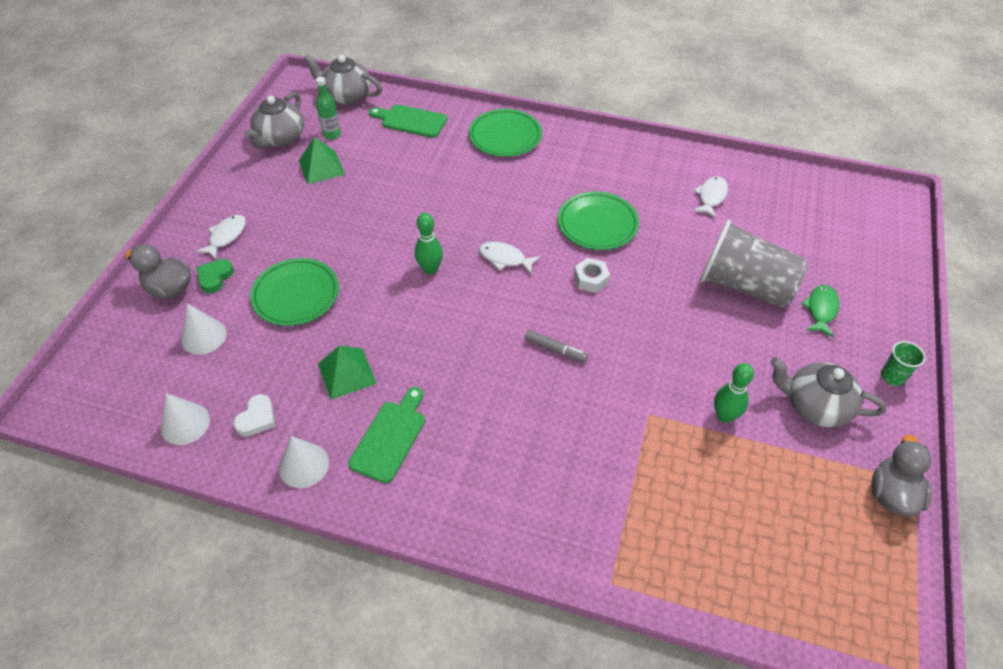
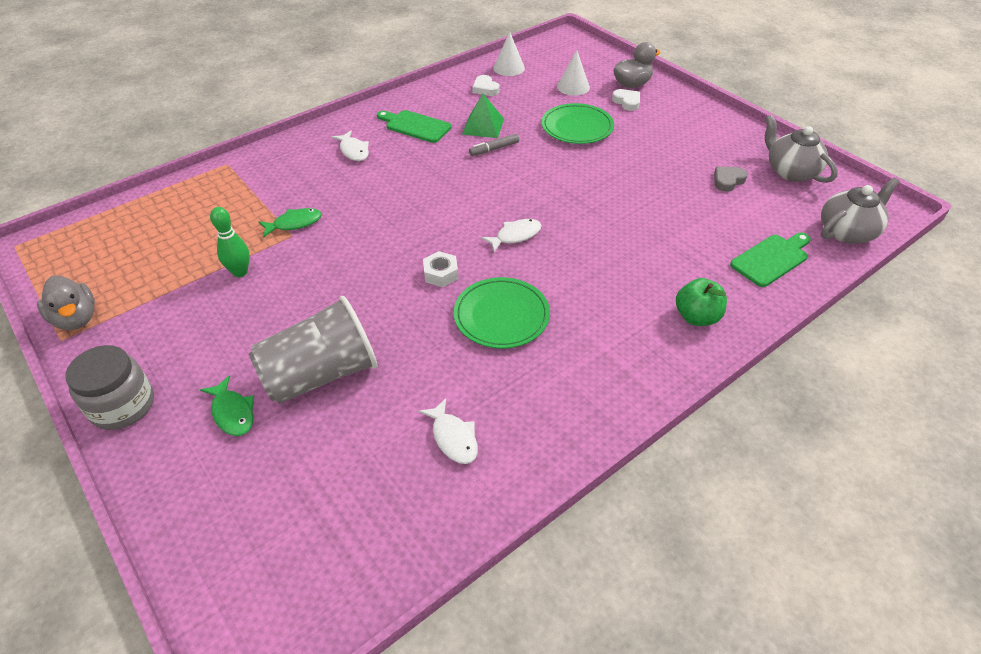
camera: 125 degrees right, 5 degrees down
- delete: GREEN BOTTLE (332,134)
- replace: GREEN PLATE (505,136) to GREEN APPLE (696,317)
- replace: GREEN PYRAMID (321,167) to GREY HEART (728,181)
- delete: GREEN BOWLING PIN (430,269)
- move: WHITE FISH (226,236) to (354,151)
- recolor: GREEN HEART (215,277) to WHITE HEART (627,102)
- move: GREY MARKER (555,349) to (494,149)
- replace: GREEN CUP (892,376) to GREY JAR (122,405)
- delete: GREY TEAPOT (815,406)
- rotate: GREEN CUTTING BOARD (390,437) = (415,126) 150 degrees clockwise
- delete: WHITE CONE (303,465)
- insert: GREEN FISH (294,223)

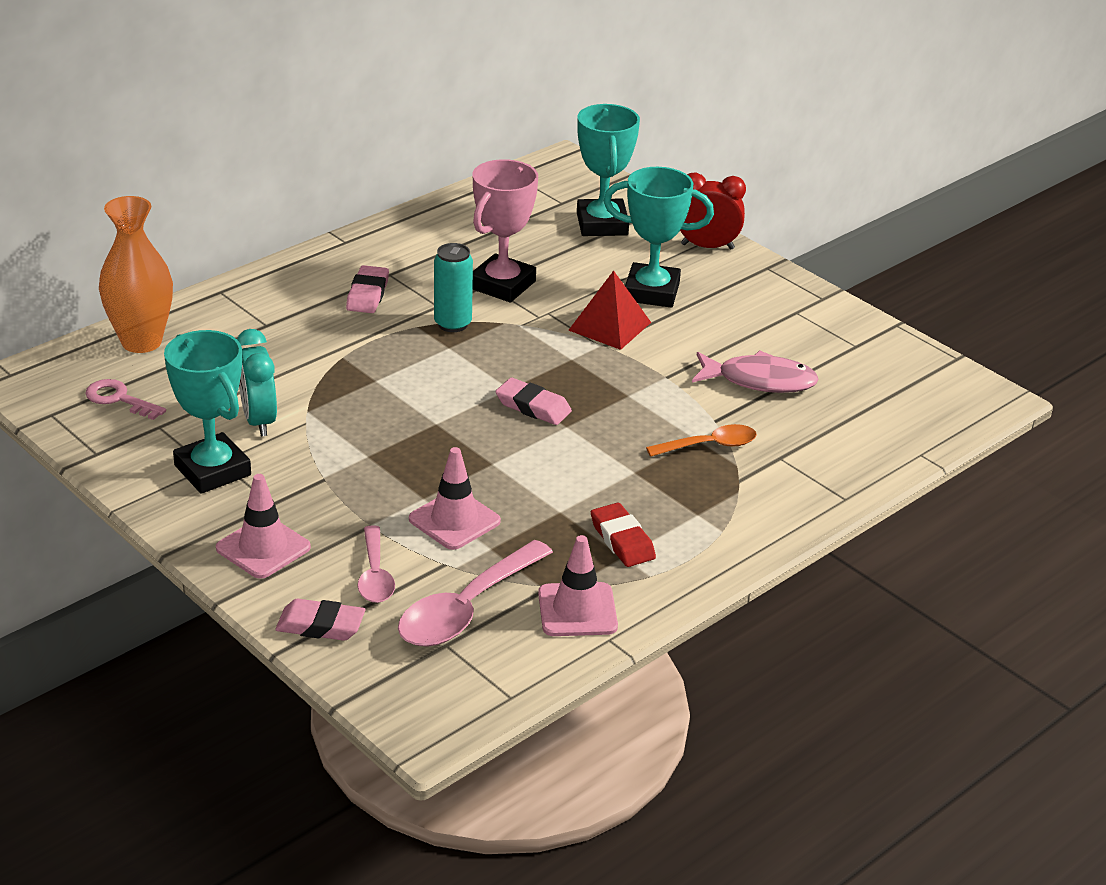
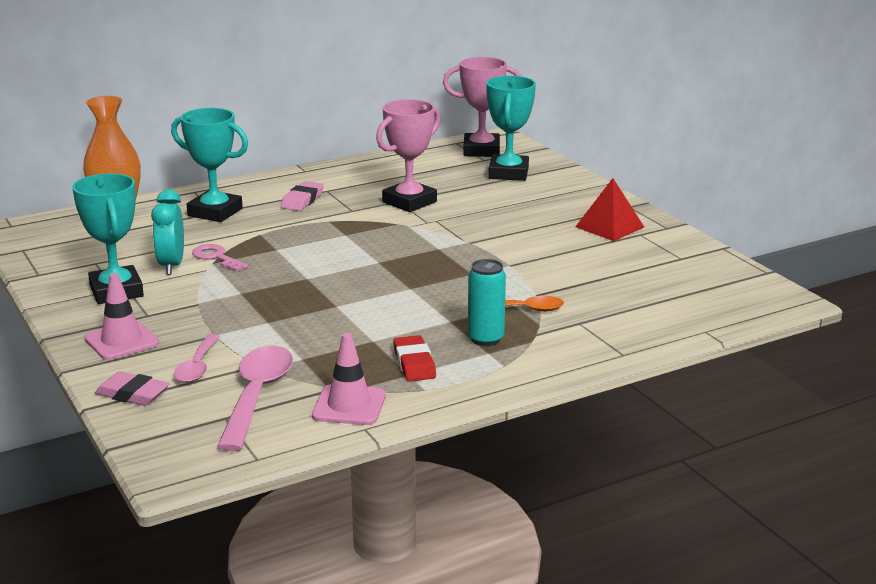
camera: 15 degrees right, 10 degrees down
- move: TURQUOISE TROPHY (651,292) to (215,212)
- delete: RED CLOCK (707,246)
- move: TURQUOISE CAN (452,324) to (485,339)
- move: RED PYRAMID (610,326) to (609,227)
- delete: PINK FISH (760,381)
- delete: PINK ERASER (533,407)
- move: PINK KEY (119,399) to (216,257)
- delete: PINK TRAFFIC CONE (454,520)
- rotate: PINK SPOON (466,609) = (257,396) 135 degrees clockwise
- insert: PINK TROPHY (481,150)

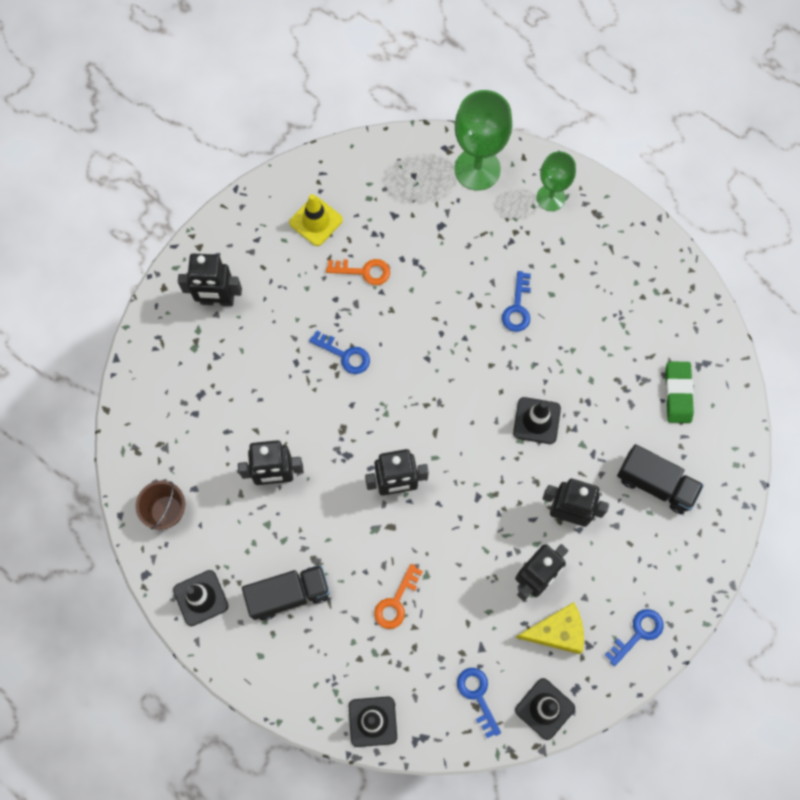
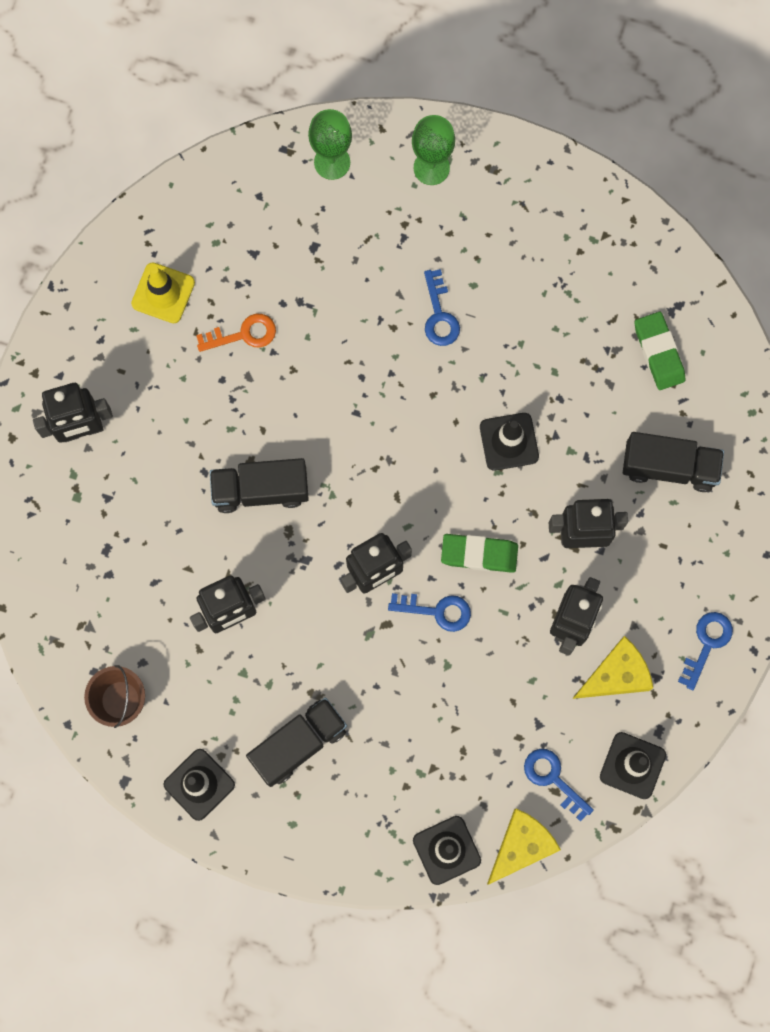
camera: 20 degrees left, 5 degrees up
- resize: GREEN GOBLET (477,169) = (332,162) x0.62
- move: BLUE KEY (345,355) to (437,611)
- delete: ORANGE KEY (396,602)
- insert: BLACK TRUCK (261,490)
- insert: GREEN ERASER (479,554)
- insert: YELLOW CHEESE (521,846)

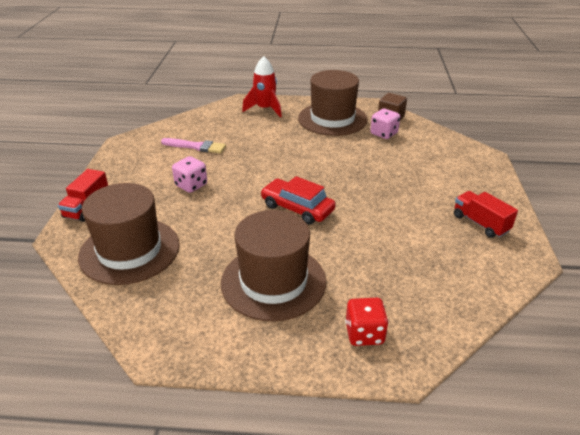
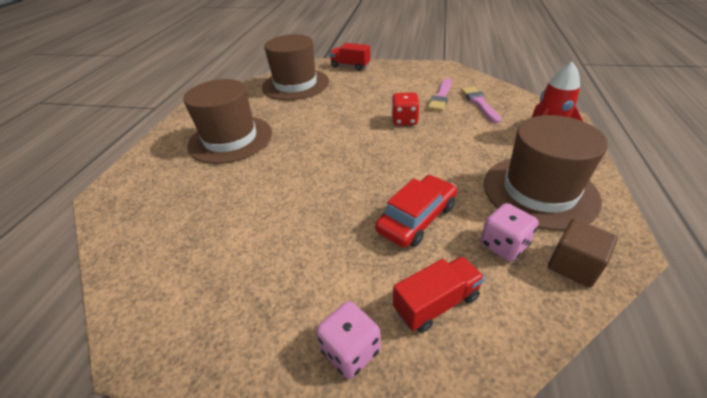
camera: 100 degrees right, 5 degrees up
- move: PINK DICE (191,185) to (350,350)
- move: RED CAR (297,208) to (417,218)
- move: RED TRUCK (480,223) to (436,303)
- move: RED DICE (364,334) to (404,120)
- insert: PINK BRUSH (479,103)

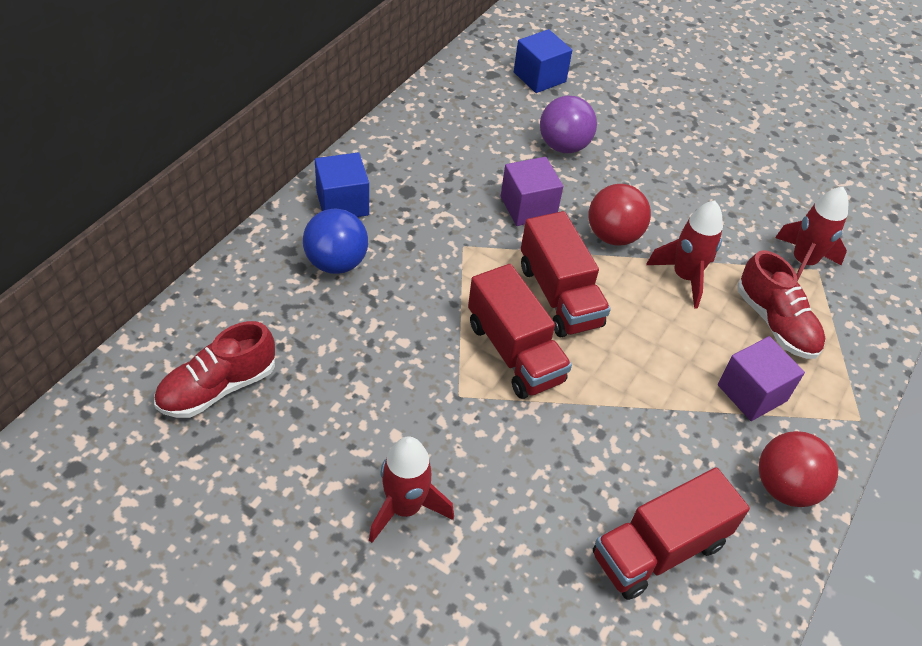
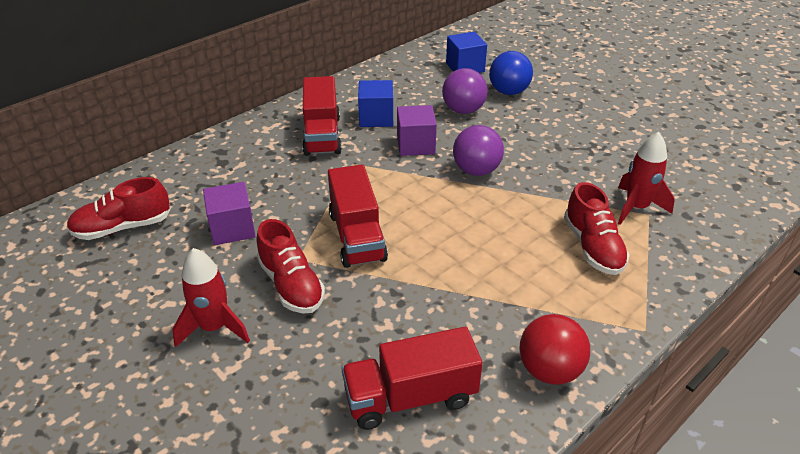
camera: 20 degrees right, 10 degrees down
- move: BLUE CUBE (342,203) to (376,118)
- recolor: RED BALL (613,236) to PURPLE BALL (476,170)
- delete: RED ROCKET (684,277)
- move: BLUE BALL (336,263) to (508,92)
- move: RED TRUCK (559,295) to (322,135)
- move: PURPLE CUBE (752,393) to (232,228)
- insert: RED SHOE (291,285)

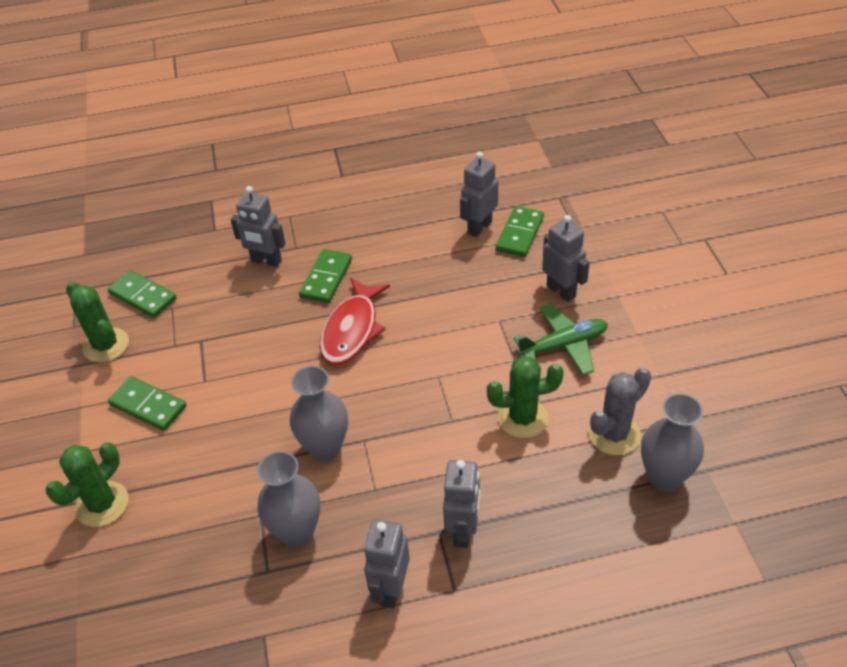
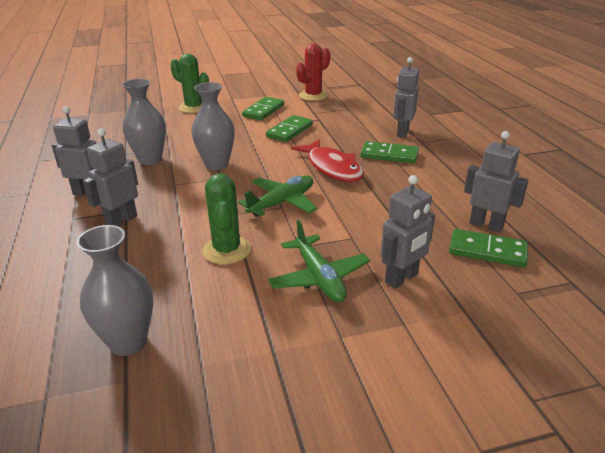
camera: 85 degrees right, 15 degrees down
- move: GREEN DOMINO (143,296) to (289,131)
- rotate: RED FISH (352,330) = (332,168) 135 degrees counterclockwise
- recolor: GREEN CACTUS (106,345) to RED CACTUS (313,96)
- delete: GREY CACTUS (614,434)
- rotate: GREY ROBOT (463,530) = (121,221) 120 degrees clockwise
- insert: GREEN PLANE (282,203)

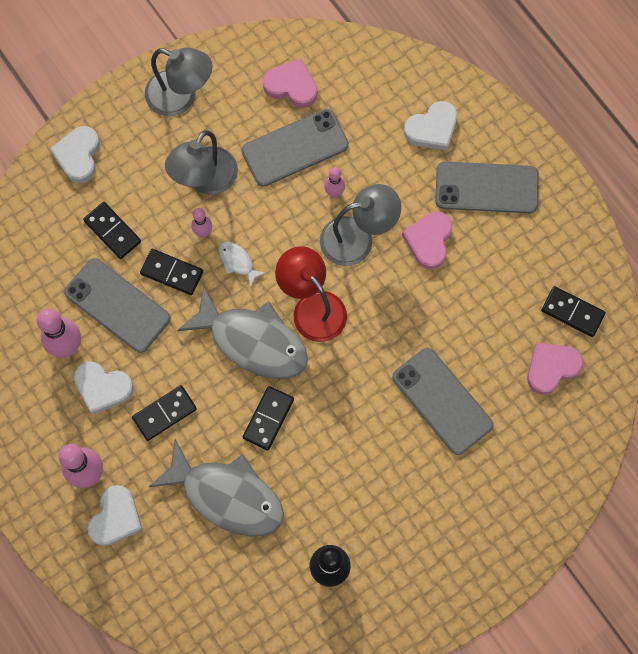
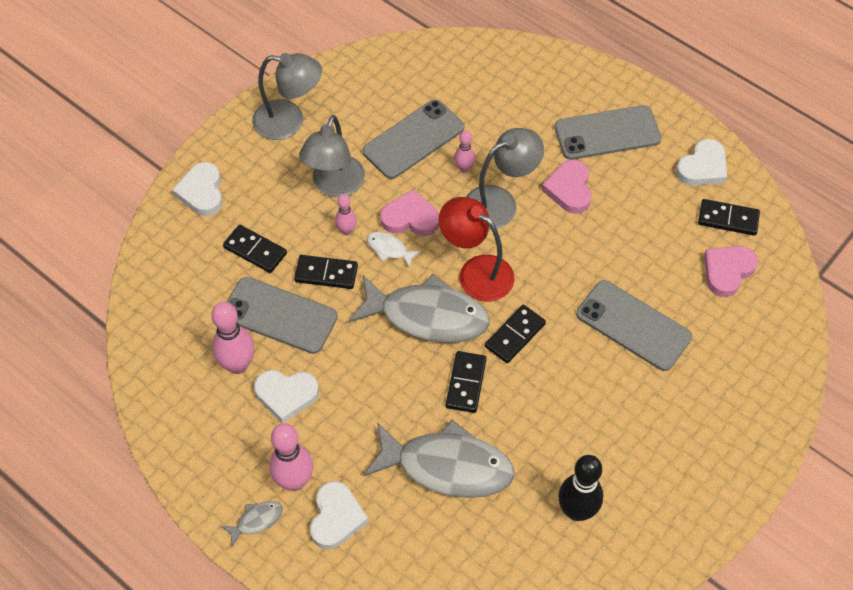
camera: 15 degrees left, 15 degrees down
- move: PINK HEART (291,86) to (410,218)
- move: WHITE HEART (432,128) to (702,167)
- move: BLACK DOMINO (164,413) to (515,335)
- insert: GREY FISH (256,521)

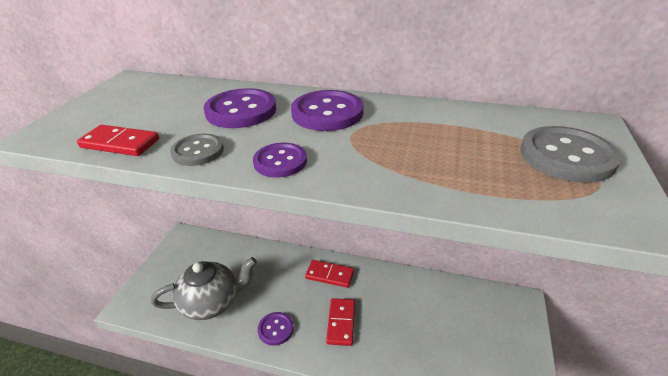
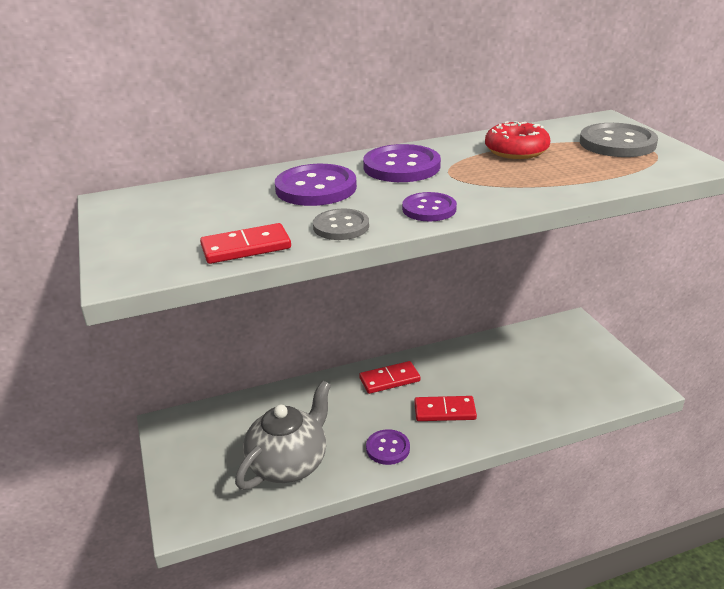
camera: 35 degrees left, 5 degrees down
- rotate: RED DOMINO (341,323) = (444,411) 60 degrees counterclockwise
- insert: RED DONUT (516,150)

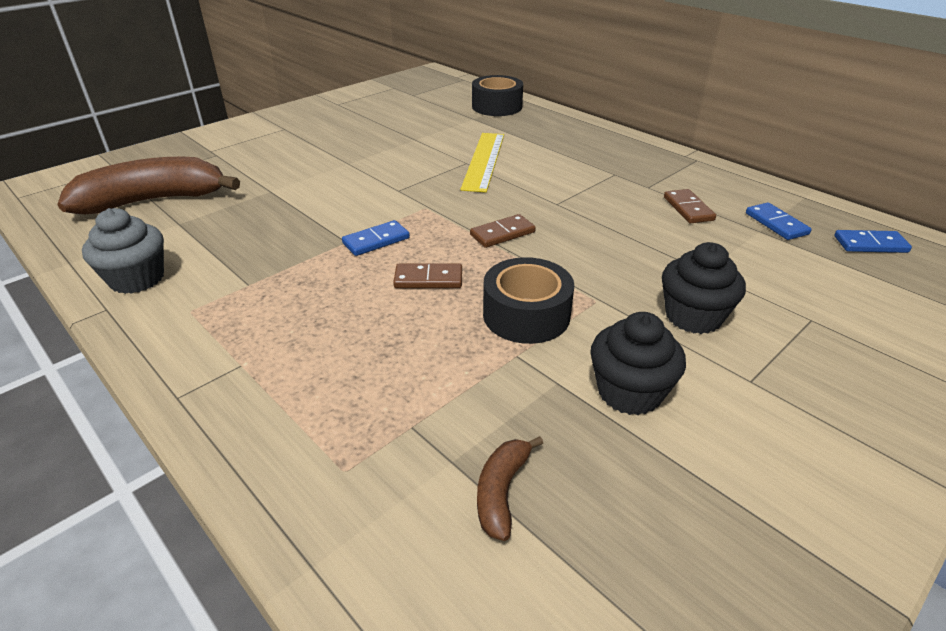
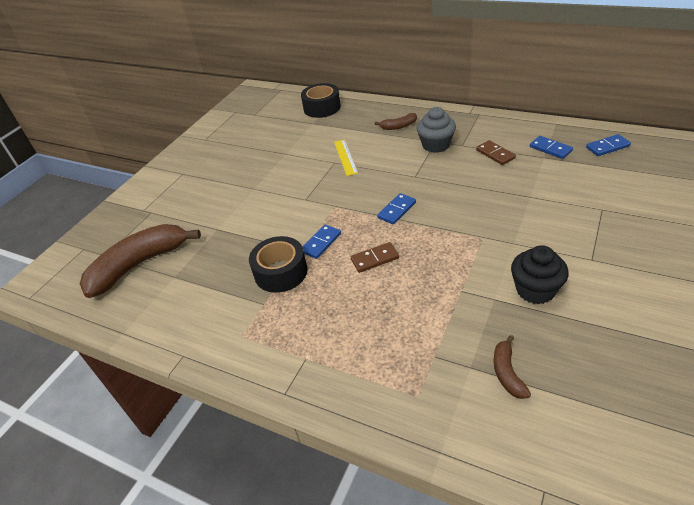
camera: 15 degrees left, 5 degrees up
- resize: YELLOW RULER (483,161) = (345,157) x0.66
- move: GREY CUPCAKE (137,279) to (436,145)
- recolor: BROWN DOMINO (502,233) to BLUE DOMINO (397,210)
- delete: BLACK CUPCAKE (693,316)
- move: BLACK TAPE (526,315) to (281,272)
- insert: BROWN BANANA (398,126)

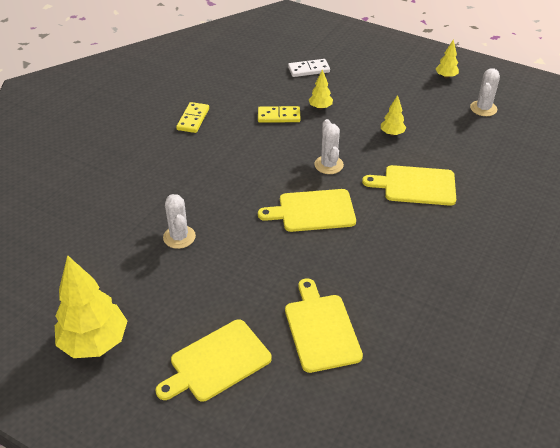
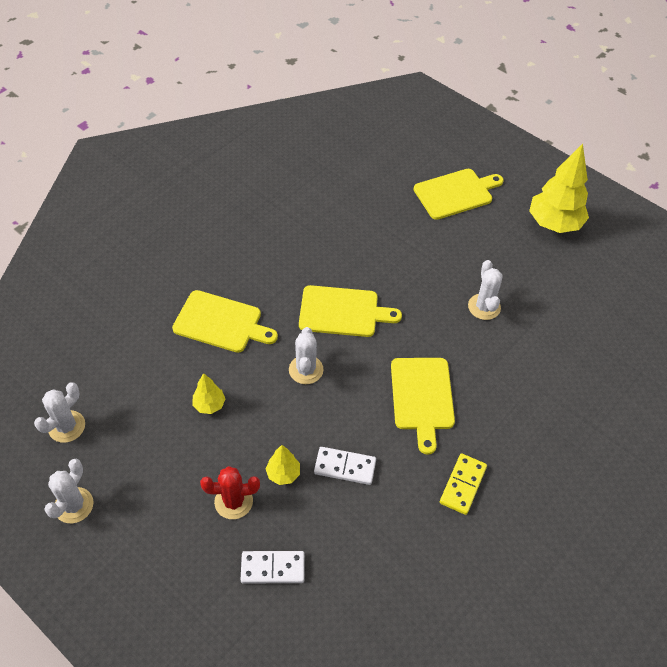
camera: 170 degrees left, 10 degrees up
- replace: YELLOW TREE (446,76) to WHITE CACTUS (74,505)
- recolor: YELLOW DOMINO (279,116) to WHITE DOMINO (345,467)
- move: YELLOW CUTTING BOARD (321,329) to (422,397)
- insert: RED CACTUS (233,501)

